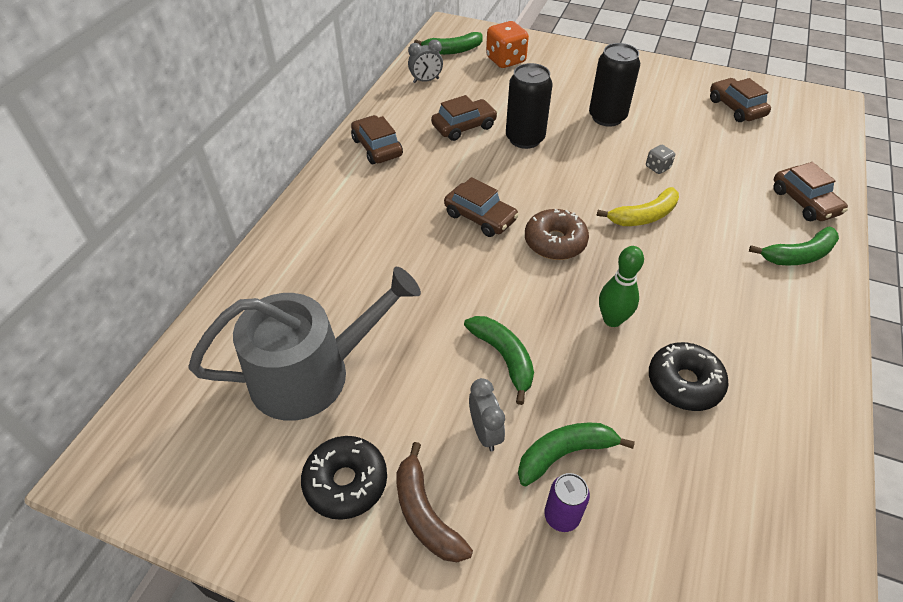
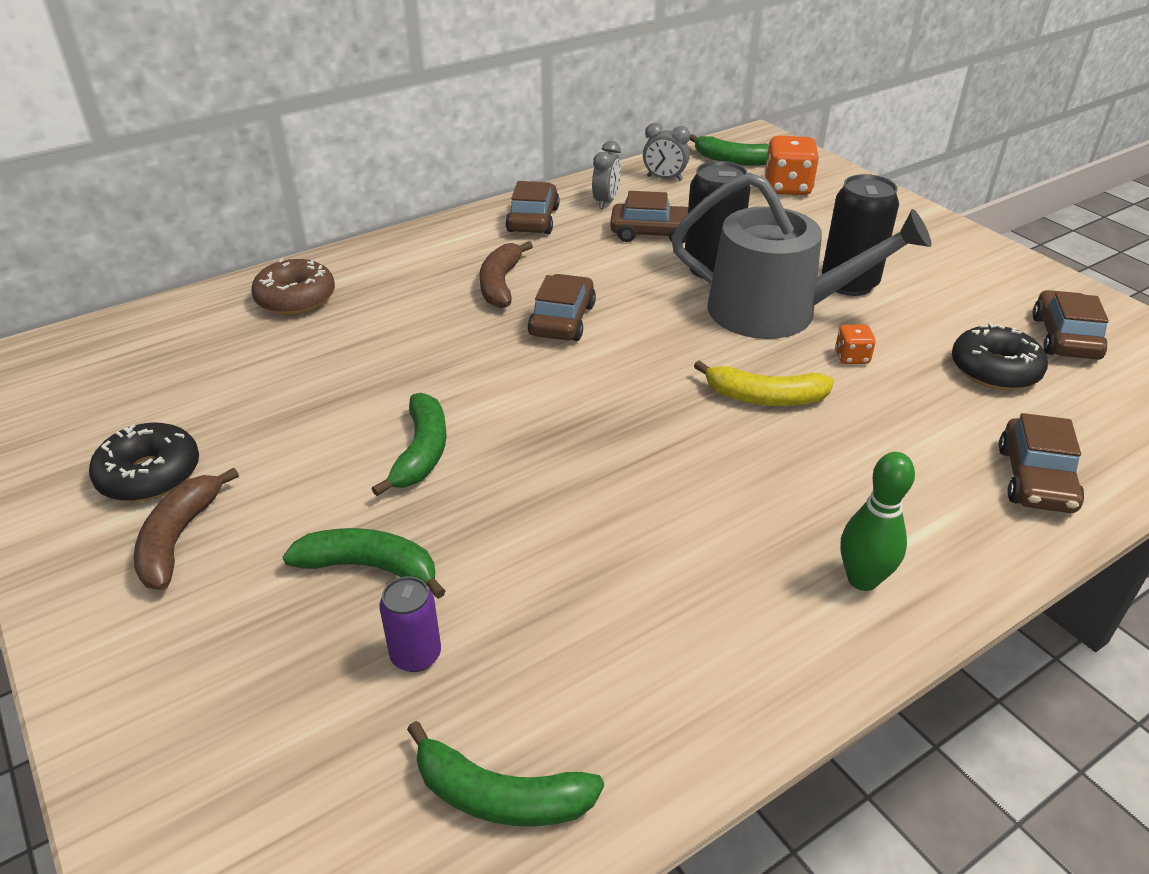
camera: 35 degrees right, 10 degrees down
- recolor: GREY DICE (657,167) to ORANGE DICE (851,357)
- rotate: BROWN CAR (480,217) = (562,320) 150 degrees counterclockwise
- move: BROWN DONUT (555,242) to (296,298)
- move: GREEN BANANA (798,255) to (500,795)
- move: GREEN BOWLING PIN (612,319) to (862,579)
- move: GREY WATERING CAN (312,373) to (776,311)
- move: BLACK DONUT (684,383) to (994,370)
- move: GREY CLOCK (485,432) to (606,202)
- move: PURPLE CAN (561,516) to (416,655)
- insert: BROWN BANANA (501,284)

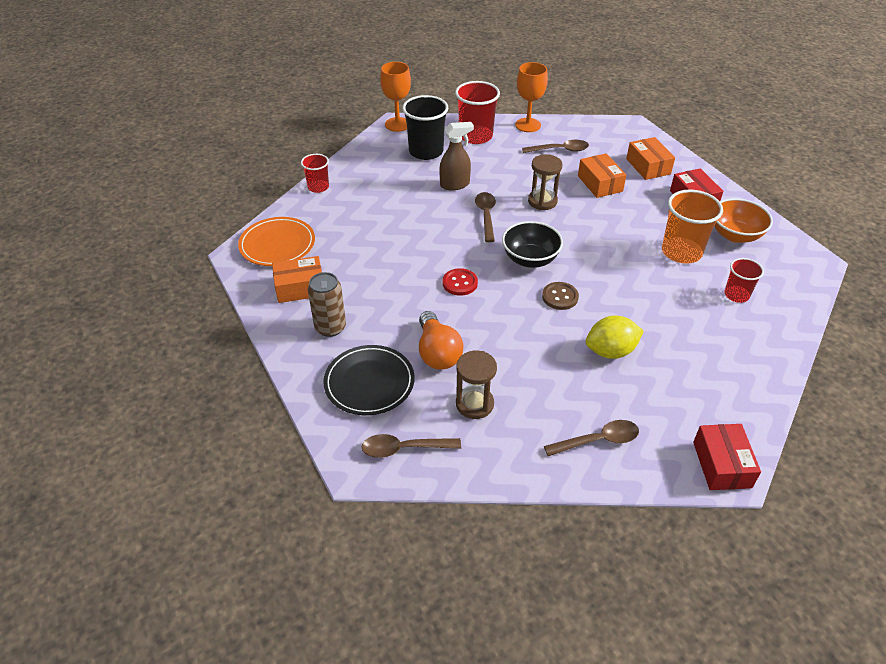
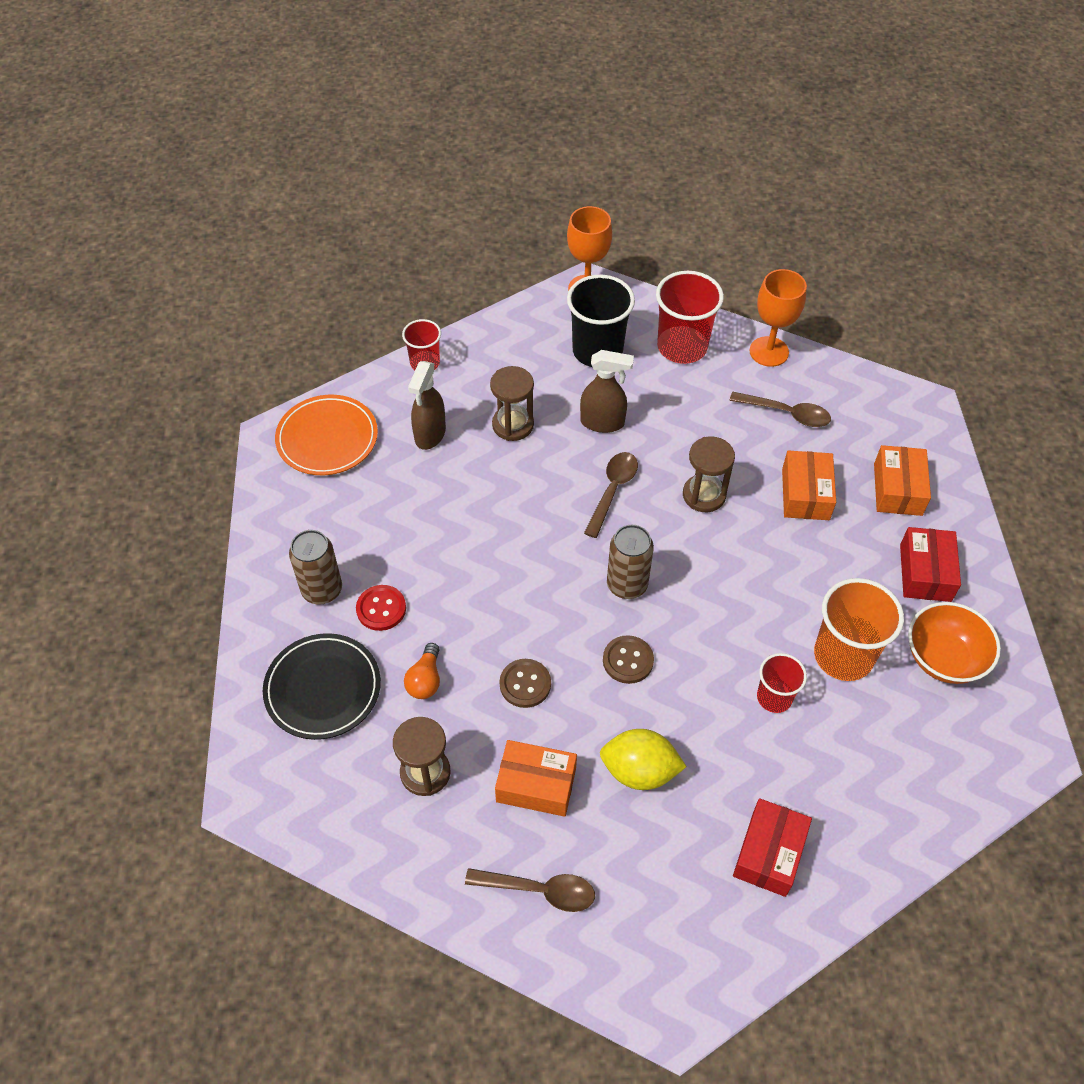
camera: 25 degrees right, 10 degrees up
- replace: BLACK BOWL (530,259) to BROWN CAN (627,585)
- move: ORANGE BOX (300,288) to (536,785)
- move: RED CUP (736,295) to (774,697)
- move: RED BUTTON (460,283) to (381,609)
- resize: ORANGE LIGHT BULB (437,352) = (425,680) x0.61
- move: RED BOX (721,464) to (769,853)
- delete: BROWN SPOON (404,449)
- insert: BROWN SPRAY BOTTLE (430,434)
- insert: BROWN HOURGLASS (513,425)
- insert: BROWN BUTTON (525,684)

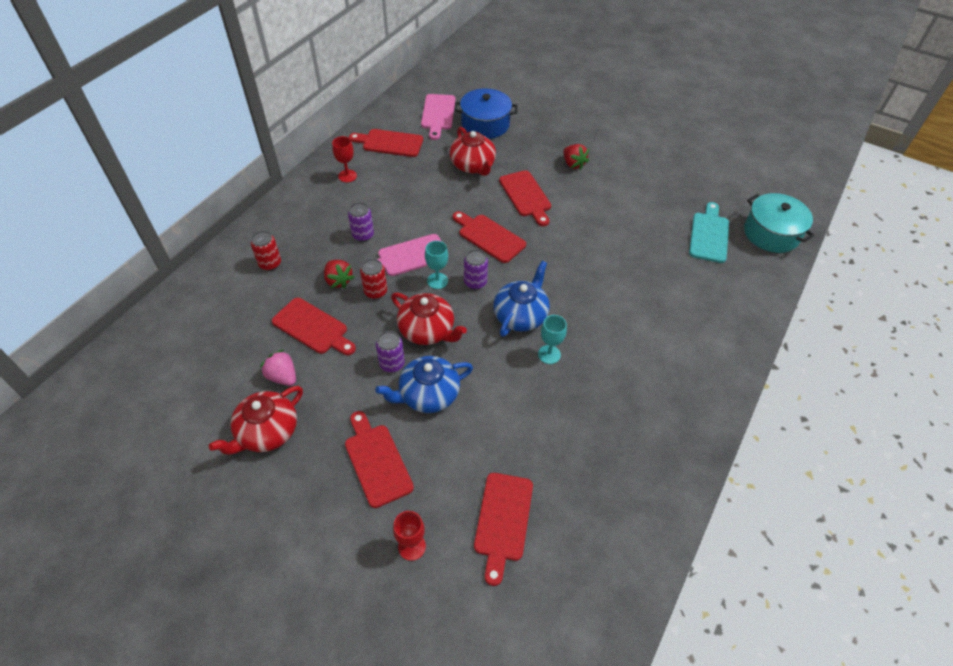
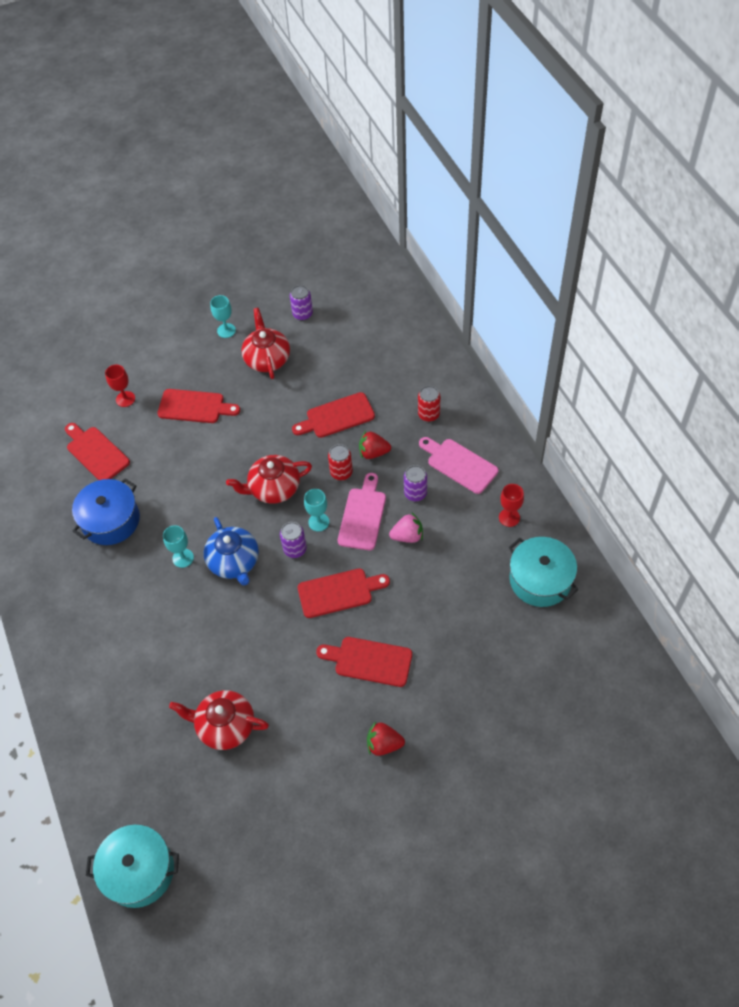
camera: 130 degrees right, 5 degrees up
- move: BLUE POT (485,124) to (111,520)
- move: PINK CUTTING BOARD (438,114) to (459,464)
- move: RED TEAPOT (473,166) to (225,726)
- replace: RED CUTTING BOARD (389,143) to TURQUOISE POT (540,580)
- delete: TURQUOISE CUTTING BOARD (709,235)
- move: PURPLE CAN (392,364) to (302,314)
- move: PINK STRAWBERRY (282,377) to (407,536)
- delete: BLUE TEAPOT (428,394)
- insert: TURQUOISE GOBLET (226,330)

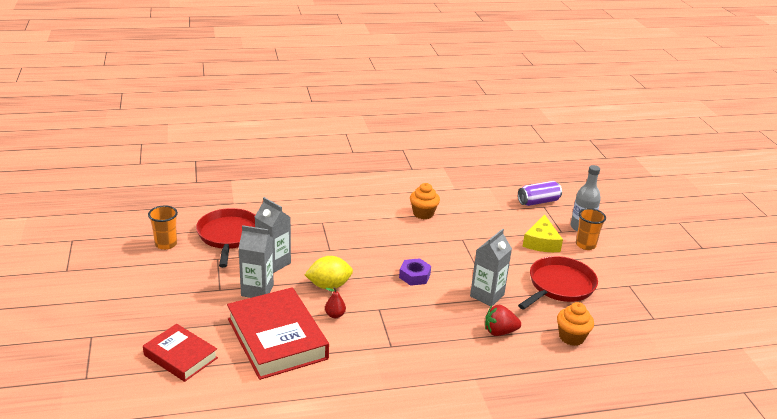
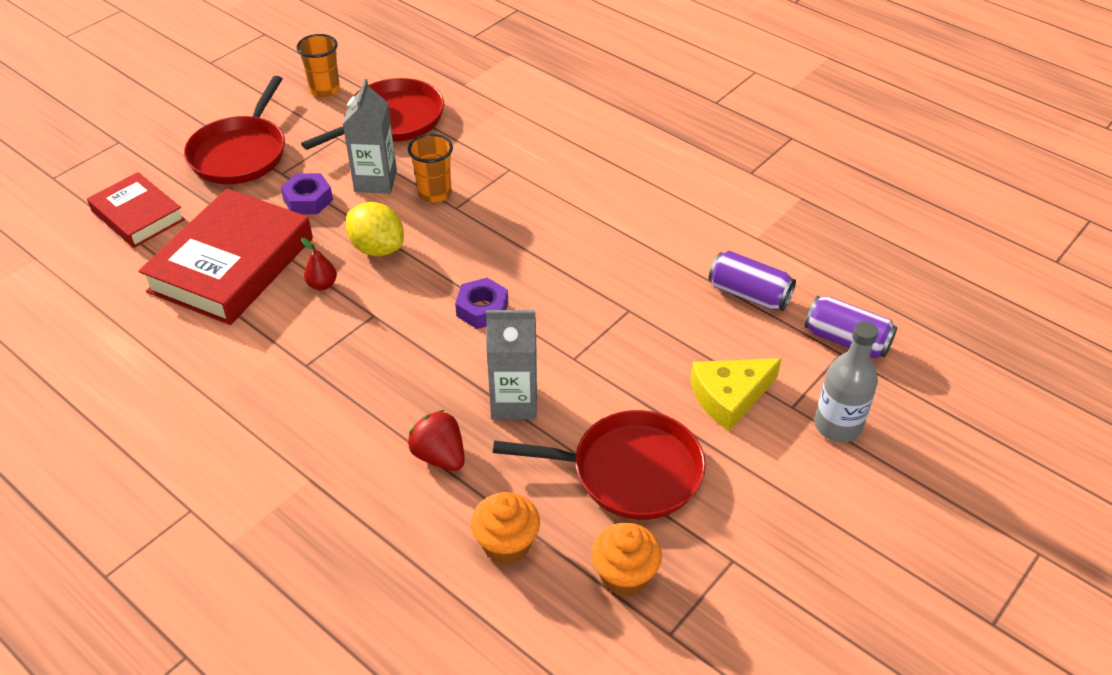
camera: 55 degrees right, 15 degrees up
- move: ORANGE CUPCAKE (423,213) to (624,576)
- move: ORANGE CUP (585,245) to (434,193)
- replace: GREY CARTON (257,290) to PURPLE NUT (308,200)
- rotate: RED BOOK (180,356) = (138,215) 45 degrees counterclockwise
- insert: RED PAN (240,153)
- insert: PURPLE CAN (749,294)

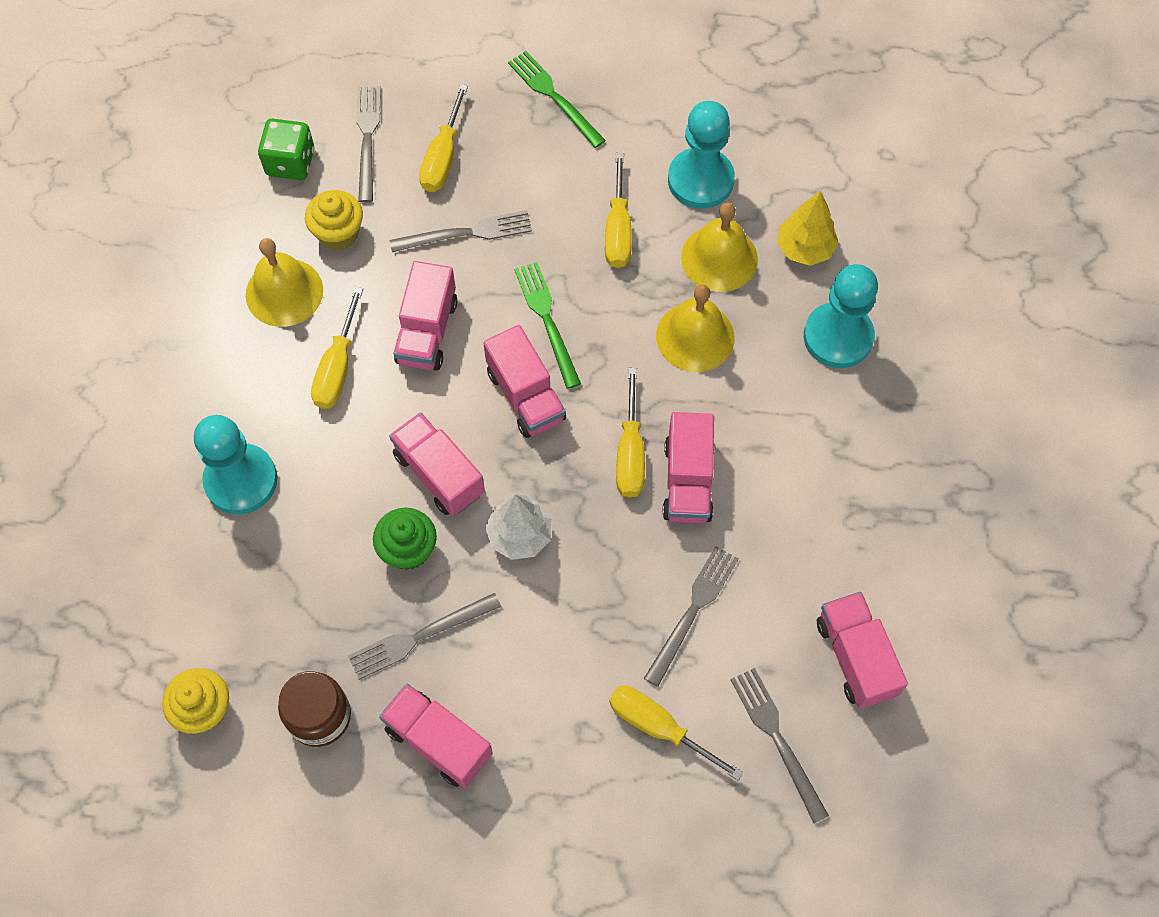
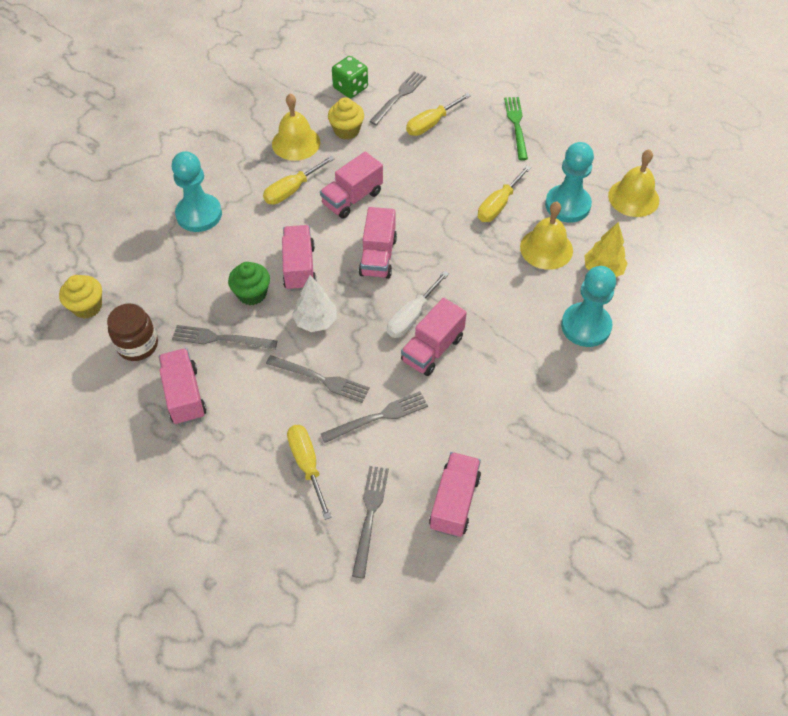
camera: 35 degrees right, 10 degrees down
- move: GREY FORK (466,233) to (320,379)
- delete: GREEN FORK (547,320)
- move: YELLOW BELL (695,336) to (633,197)
- recolor: YELLOW SCREWDRIVER (630,452) to WHITE SCREWDRIVER (412,316)

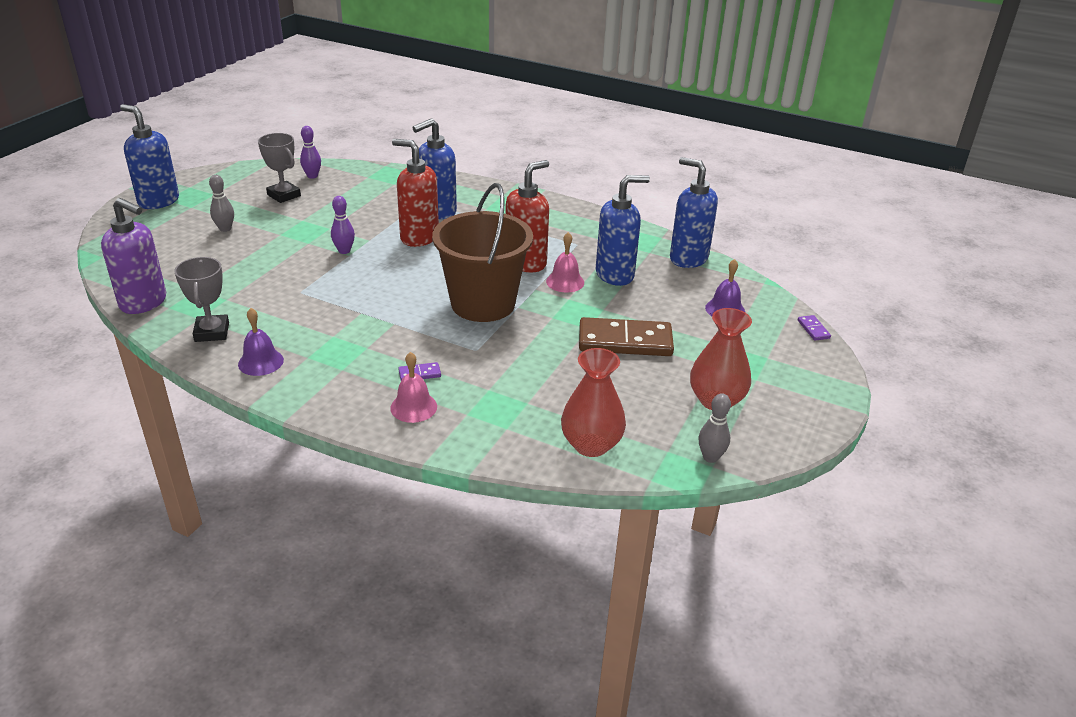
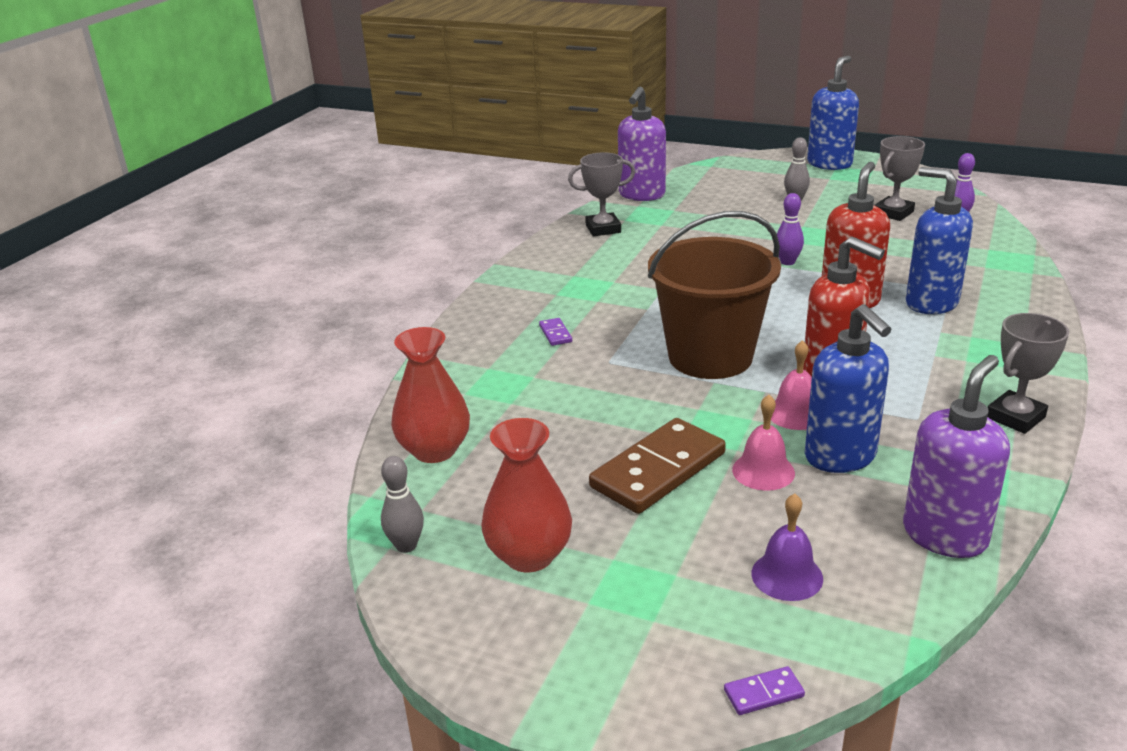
camera: 90 degrees right, 5 degrees down
- recolor: BLUE SOAP DISPENSER (688,258) to PURPLE SOAP DISPENSER (945,535)
- delete: PURPLE BELL (261,362)
- rotate: BROWN DOMINO (625,341) = (658,470) 45 degrees clockwise
- move: PINK BELL (413,407) to (763,471)
- insert: GREY TROPHY (1015,417)

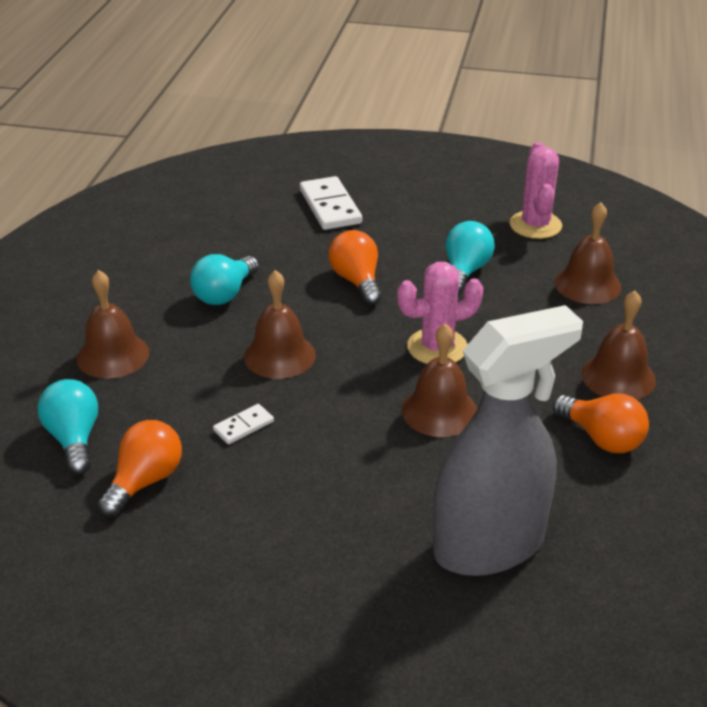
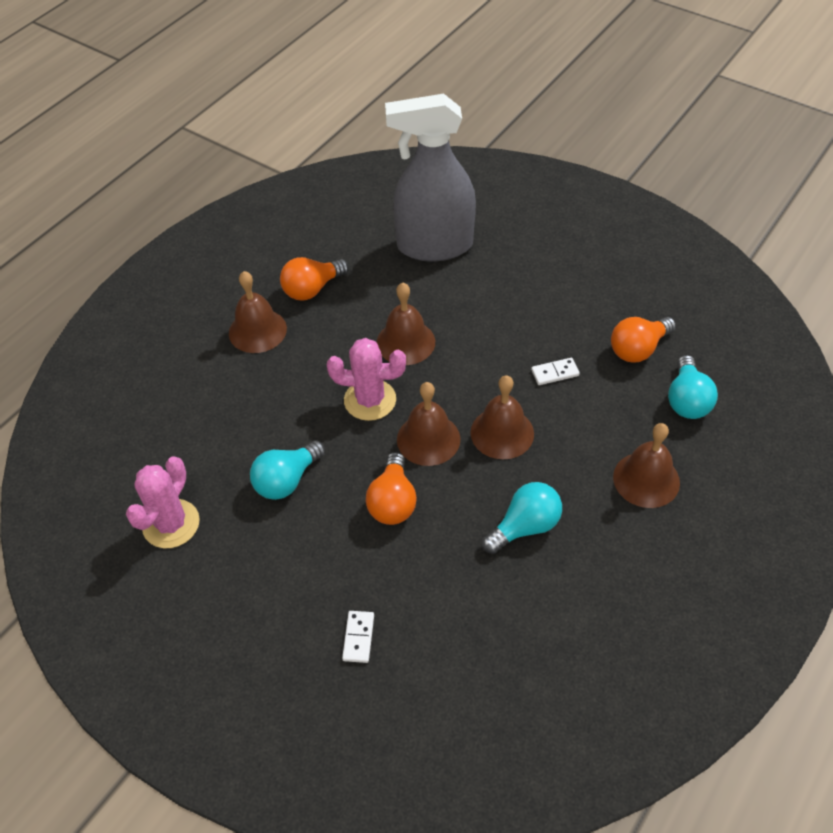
camera: 155 degrees left, 15 degrees up
- resize: WHITE DOMINO (330,207) = (358,637) x0.52
- move: BROWN BELL (587,284) to (428,439)
- rotate: ORANGE LIGHT BULB (602,438) = (312,289) 105 degrees counterclockwise

